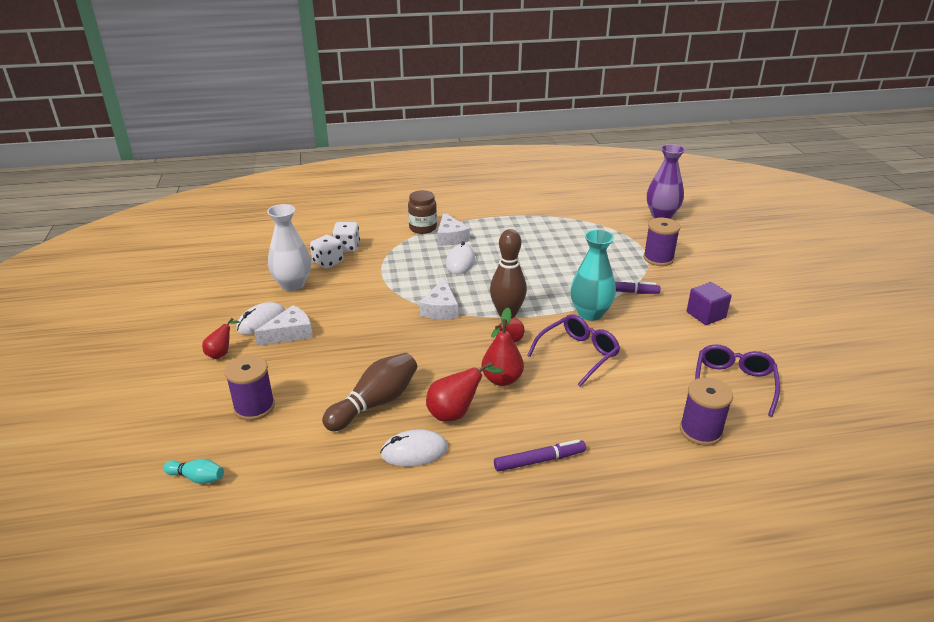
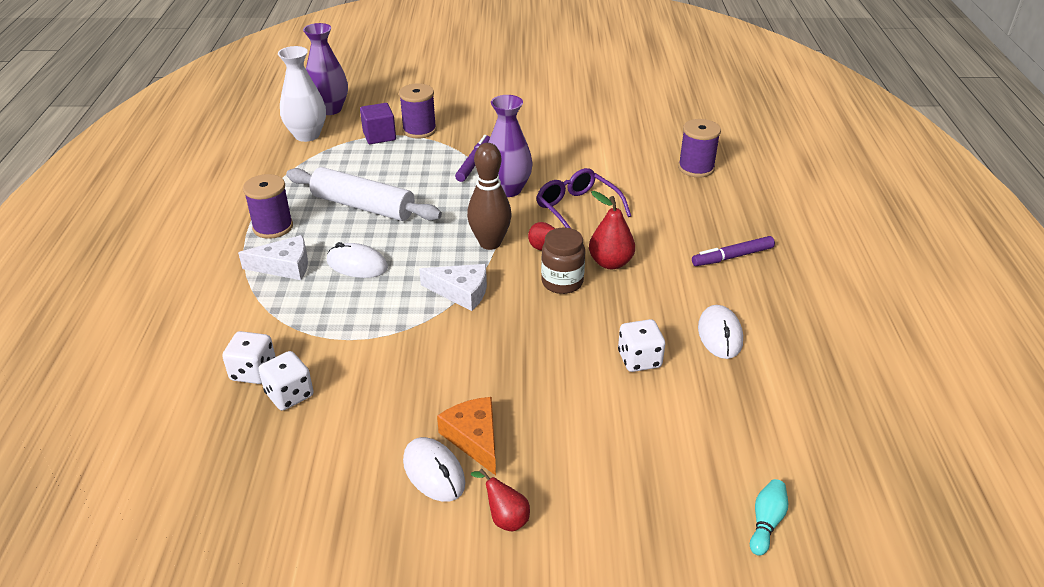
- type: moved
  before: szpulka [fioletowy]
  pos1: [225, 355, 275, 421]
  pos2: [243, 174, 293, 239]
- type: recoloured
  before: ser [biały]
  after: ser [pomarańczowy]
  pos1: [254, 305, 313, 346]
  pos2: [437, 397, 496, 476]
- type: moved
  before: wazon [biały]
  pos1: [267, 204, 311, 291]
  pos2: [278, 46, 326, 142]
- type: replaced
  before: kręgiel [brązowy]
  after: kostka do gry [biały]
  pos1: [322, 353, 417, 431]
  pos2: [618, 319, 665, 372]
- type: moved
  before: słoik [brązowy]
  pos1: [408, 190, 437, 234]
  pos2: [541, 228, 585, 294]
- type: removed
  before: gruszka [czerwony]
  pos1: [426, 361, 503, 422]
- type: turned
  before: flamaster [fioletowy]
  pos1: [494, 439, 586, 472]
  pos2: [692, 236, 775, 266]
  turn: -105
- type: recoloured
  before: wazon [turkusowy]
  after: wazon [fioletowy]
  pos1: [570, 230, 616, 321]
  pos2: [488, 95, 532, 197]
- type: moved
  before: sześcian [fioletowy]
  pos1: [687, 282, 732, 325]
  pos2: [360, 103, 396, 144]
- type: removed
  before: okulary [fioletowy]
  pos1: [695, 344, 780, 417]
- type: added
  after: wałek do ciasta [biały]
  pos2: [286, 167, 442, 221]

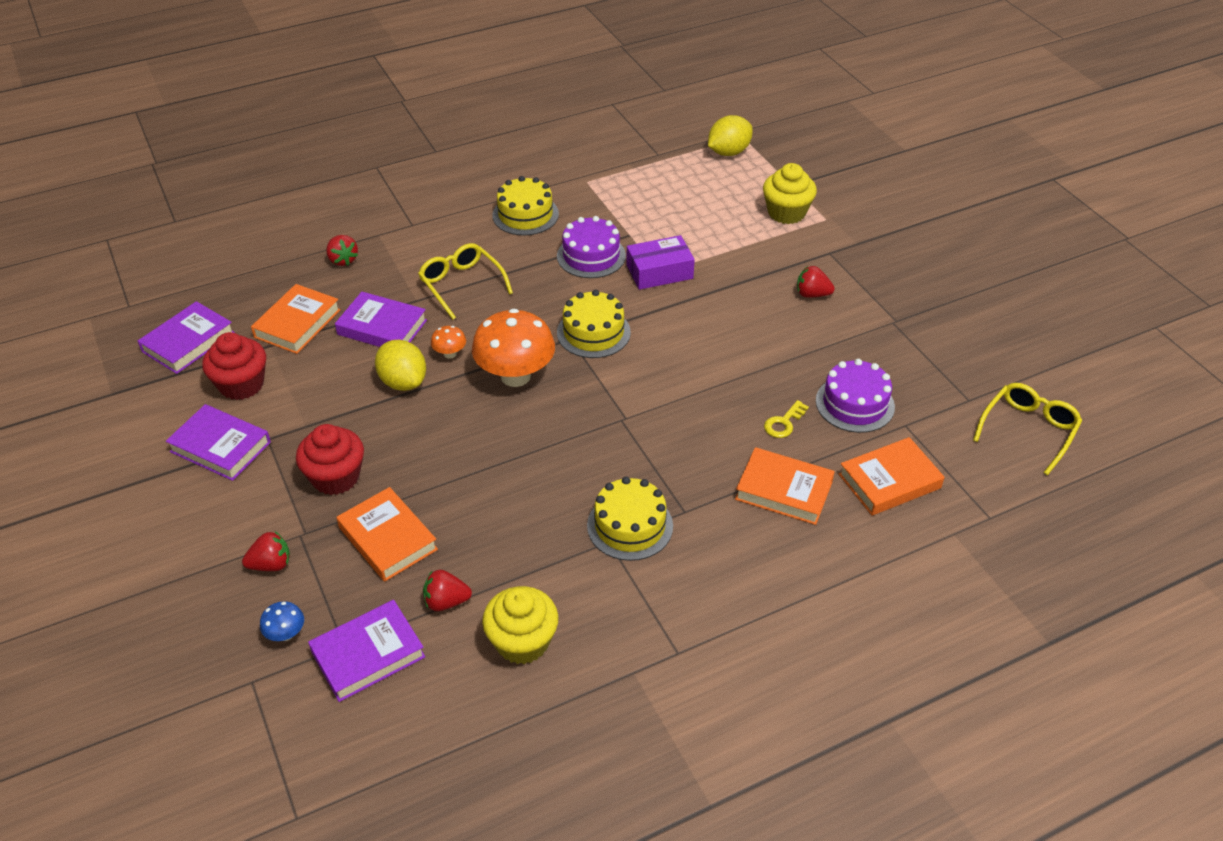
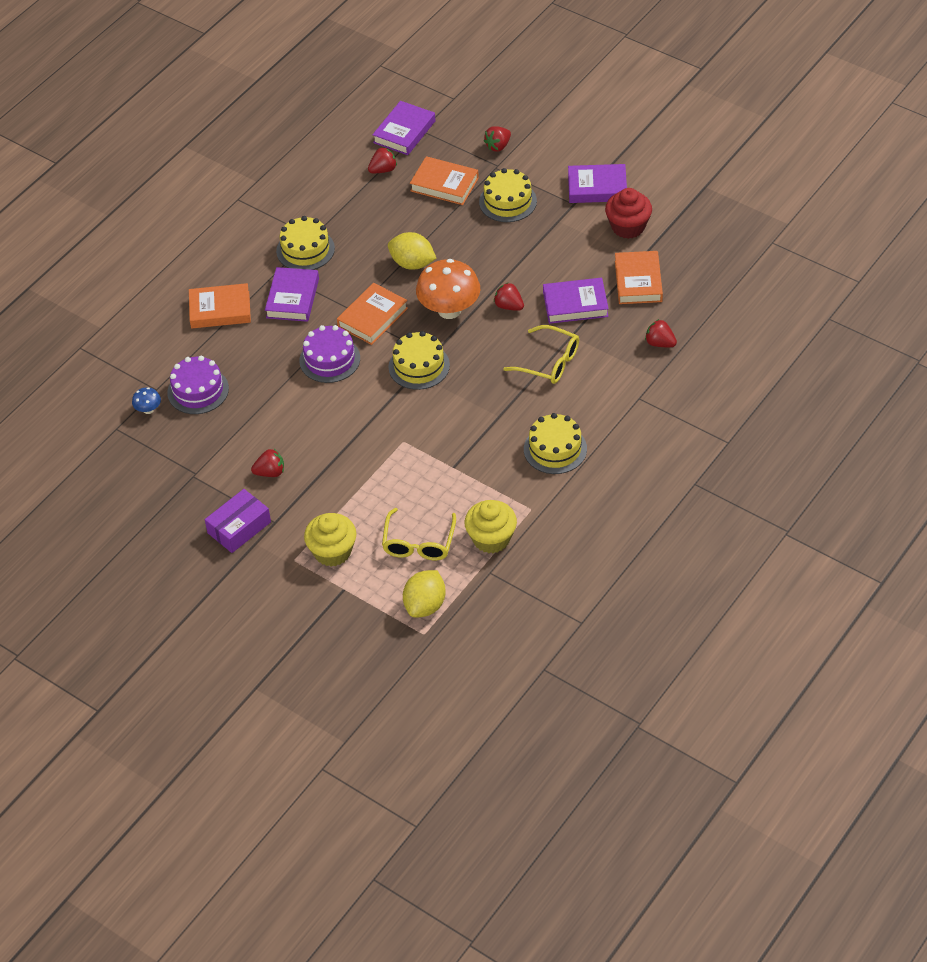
- type: moved
  before: książka [fioletowy]
  pos1: [138, 301, 235, 374]
  pos2: [265, 267, 319, 322]
- type: moved
  before: grzyb [niebieski]
  pos1: [260, 601, 304, 641]
  pos2: [132, 387, 161, 414]
- type: replaced
  before: muffinka [czerwony]
  after: tort [żółty]
  pos1: [296, 424, 364, 495]
  pos2: [479, 168, 537, 222]
- type: moved
  before: cytryna [żółty]
  pos1: [375, 340, 426, 391]
  pos2: [388, 232, 437, 270]
- type: replaced
  before: grzyb [pomarańczowy]
  after: truskawka [czerwony]
  pos1: [431, 326, 466, 359]
  pos2: [494, 282, 524, 311]
- type: moved
  before: muffinka [żółty]
  pos1: [482, 586, 558, 664]
  pos2: [464, 500, 517, 553]
- type: moved
  before: tort [fioletowy]
  pos1: [557, 216, 626, 278]
  pos2: [299, 325, 360, 383]
- type: moved
  before: pudełko [fioletowy]
  pos1: [626, 235, 695, 290]
  pos2: [205, 489, 271, 553]
- type: removed
  before: klucz [żółty]
  pos1: [764, 400, 809, 438]
- type: moved
  before: książka [pomarańczowy]
  pos1: [839, 437, 945, 515]
  pos2: [337, 283, 408, 345]
- type: moved
  before: okulary [żółty]
  pos1: [973, 383, 1082, 475]
  pos2: [382, 508, 456, 560]

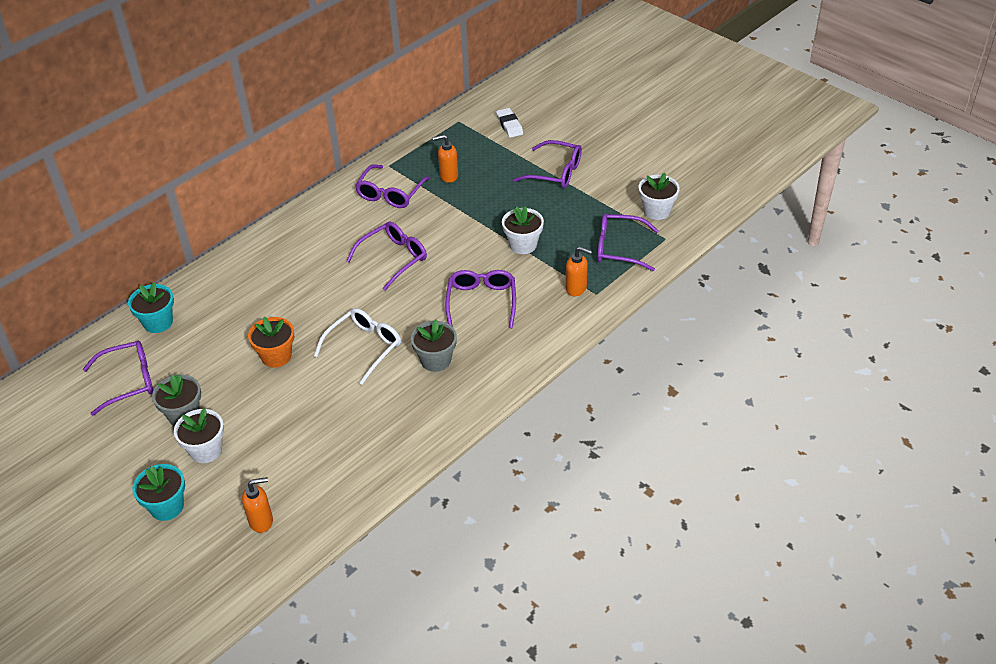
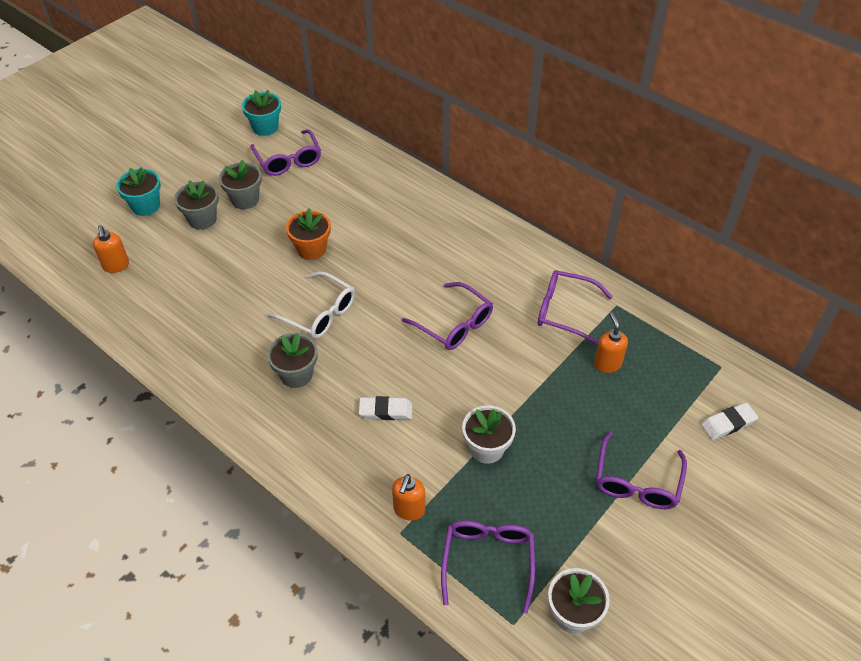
- type: moved
  before: doniczka [turkusowy]
  pos1: [128, 282, 174, 333]
  pos2: [242, 90, 281, 136]
- type: recoloured
  before: doniczka [biały]
  after: doniczka [szary]
  pos1: [174, 408, 224, 463]
  pos2: [174, 180, 219, 230]
- type: replaced
  before: okulary [fioletowy]
  after: gumka do mazania [biały]
  pos1: [445, 270, 516, 328]
  pos2: [359, 396, 413, 420]

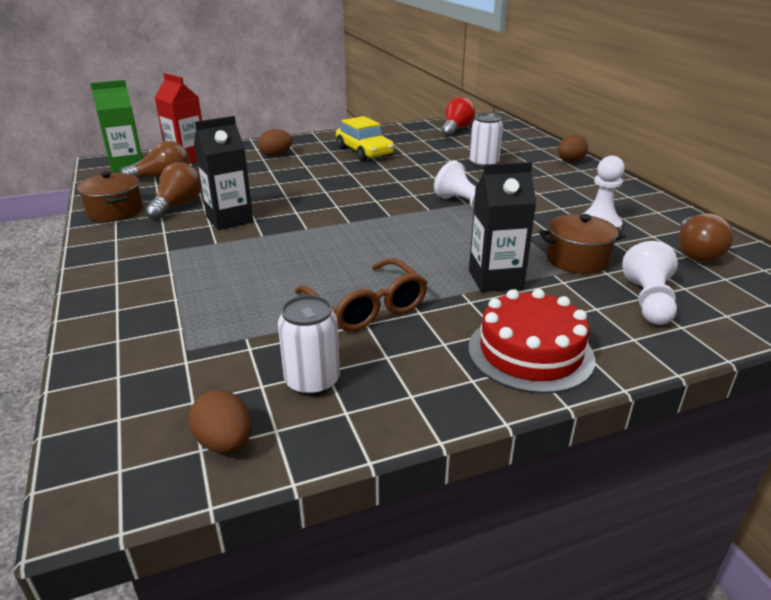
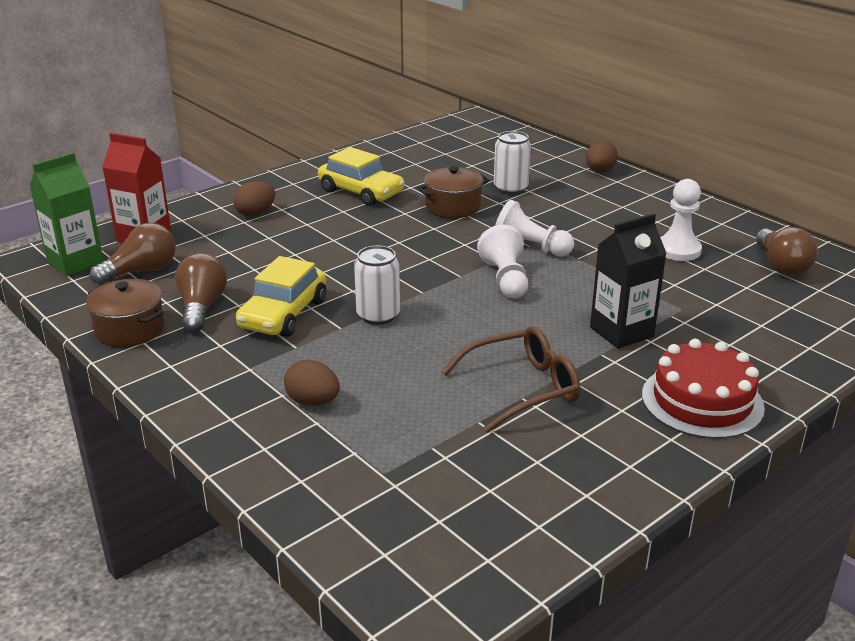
- type: moved
  before: jajko [brązowy]
  pos1: [188, 390, 252, 453]
  pos2: [284, 360, 340, 406]
- type: replaced
  before: karton mleka [czarny]
  after: samochód [żółty]
  pos1: [194, 116, 253, 230]
  pos2: [236, 256, 326, 337]
- type: moved
  before: puszka [biały]
  pos1: [278, 295, 340, 396]
  pos2: [354, 246, 400, 325]
- type: turned
  before: okulary [brązowy]
  pos1: [295, 258, 428, 331]
  pos2: [442, 326, 580, 432]
  turn: -60
- type: removed
  before: żarówka [czerwony]
  pos1: [442, 97, 475, 137]
- type: moved
  before: garnek [brązowy]
  pos1: [539, 214, 626, 274]
  pos2: [417, 166, 489, 218]
- type: moved
  before: pionek [biały]
  pos1: [622, 241, 678, 325]
  pos2: [477, 225, 528, 298]

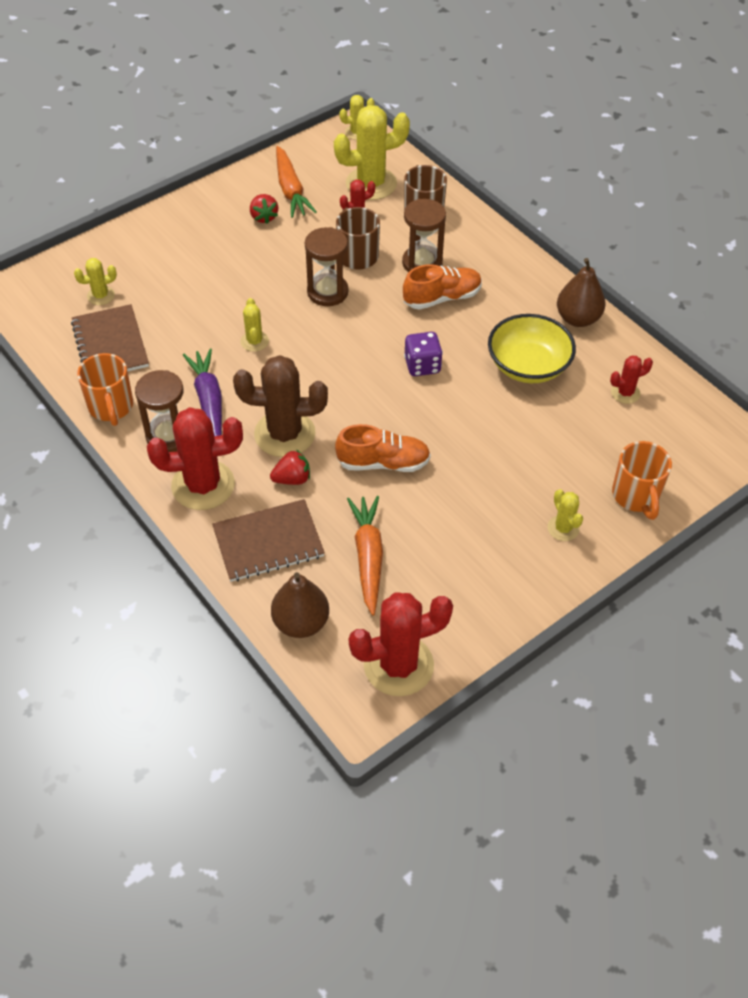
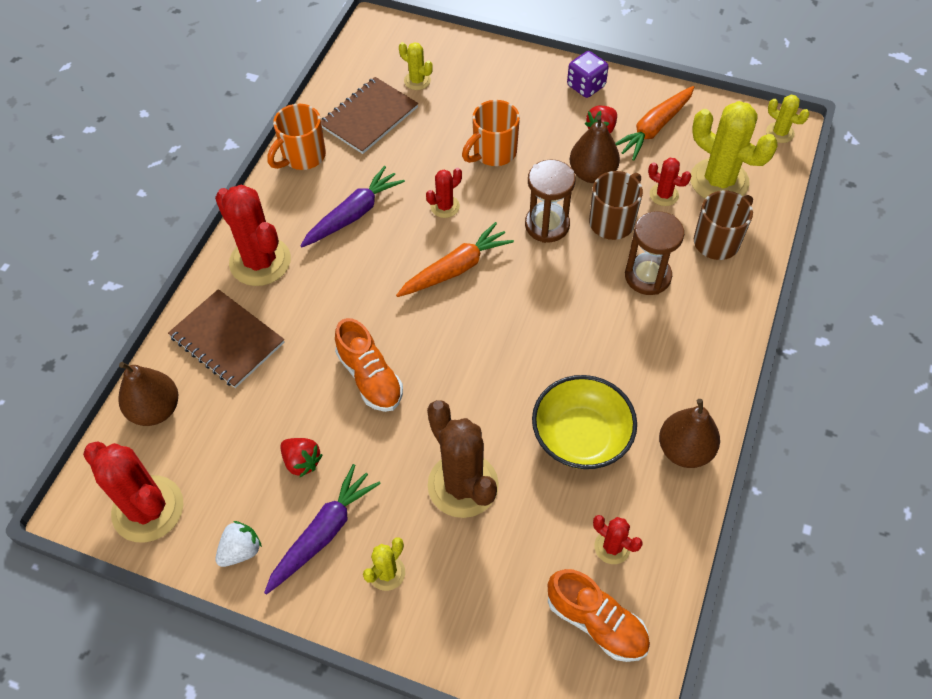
- type: removed
  before: klepsydra [brązowy]
  pos1: [135, 370, 183, 452]
- type: moved
  before: kaktus [brązowy]
  pos1: [233, 355, 328, 457]
  pos2: [427, 400, 499, 518]
- type: recoloured
  before: kaktus [żółty]
  after: kaktus [czerwony]
  pos1: [240, 298, 269, 352]
  pos2: [426, 168, 462, 218]
- type: moved
  before: truskawka [czerwony]
  pos1: [270, 449, 310, 485]
  pos2: [280, 438, 322, 477]
- type: moved
  before: marchewka [pomarańczowy]
  pos1: [347, 496, 383, 615]
  pos2: [396, 222, 514, 297]
- type: moved
  before: but [pomarańczowy]
  pos1: [403, 264, 482, 310]
  pos2: [548, 569, 650, 662]
- type: moved
  before: kostka do gry [fioletowy]
  pos1: [404, 332, 443, 376]
  pos2: [567, 51, 609, 98]
- type: moved
  before: kubek [pomarańczowy]
  pos1: [612, 441, 672, 520]
  pos2: [462, 100, 520, 166]
- type: added
  after: truskawka [biały]
  pos2: [215, 521, 262, 567]
- type: added
  after: marchewka [fioletowy]
  pos2: [264, 464, 381, 595]
- type: added
  after: gruszka [brązowy]
  pos2: [570, 115, 620, 183]

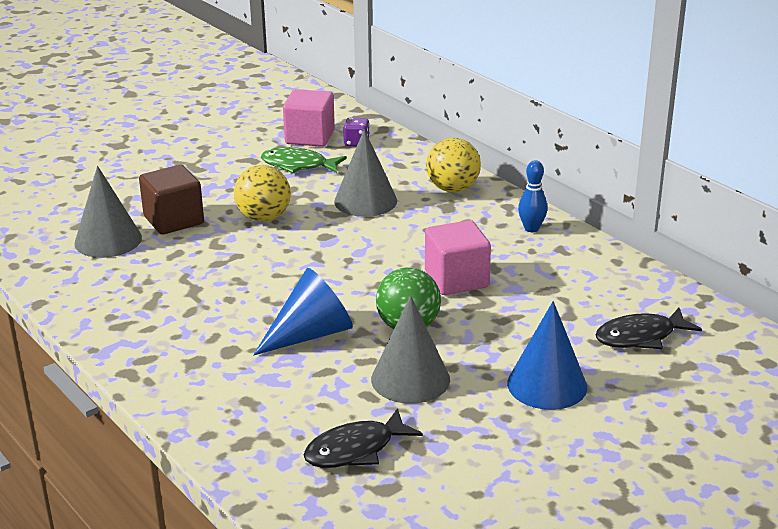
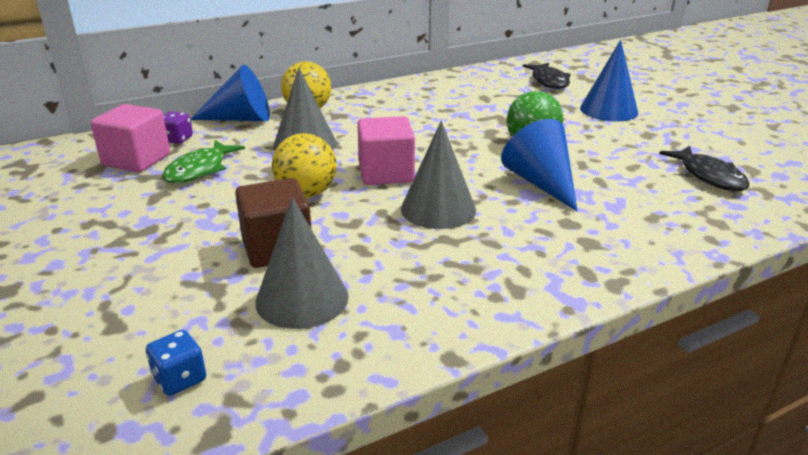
- type: moved
  before: stożek [szary]
  pos1: [371, 296, 450, 404]
  pos2: [401, 121, 476, 229]
- type: moved
  before: sześcian [różowy]
  pos1: [425, 220, 491, 295]
  pos2: [357, 116, 415, 185]
- type: removed
  before: kręgiel [niebieski]
  pos1: [518, 160, 548, 232]
- type: added
  after: kostka do gry [niebieski]
  pos2: [146, 330, 206, 396]
- type: added
  after: stożek [niebieski]
  pos2: [191, 65, 270, 121]

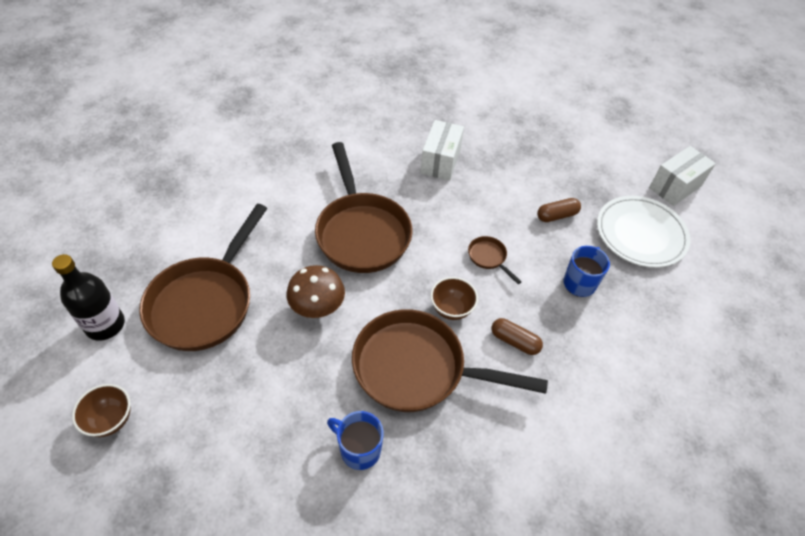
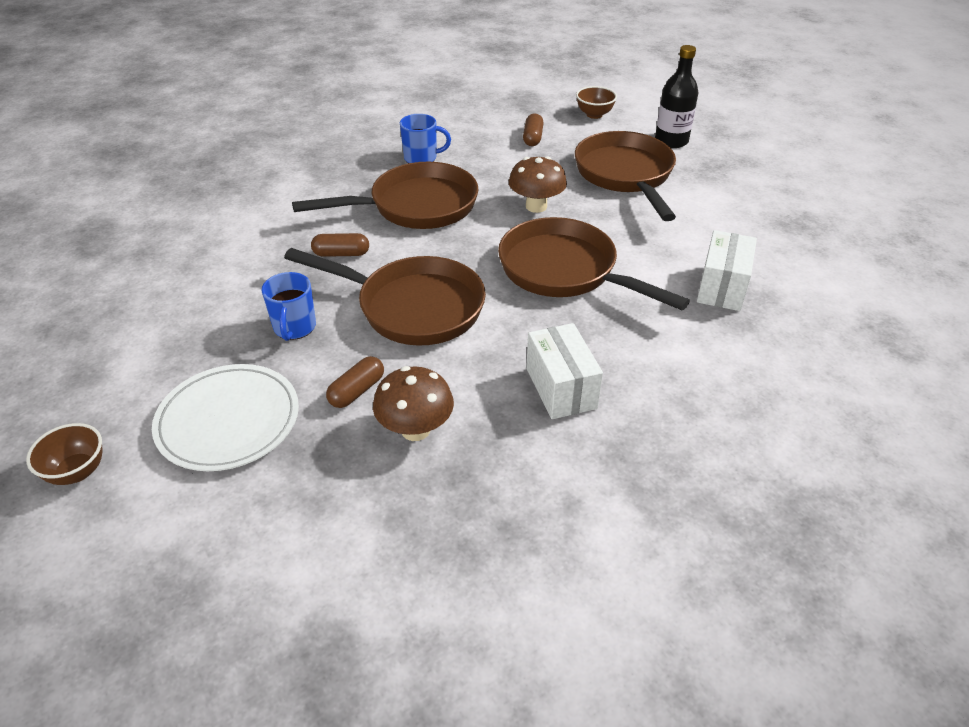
- type: moved
  before: miska [brązowy]
  pos1: [431, 277, 478, 320]
  pos2: [26, 423, 102, 485]
- type: resized
  before: patelnia [brązowy]
  pos1: [468, 236, 522, 284]
  pos2: [284, 248, 486, 346]
  scale: 2.48
- type: moved
  before: pudełko [biały]
  pos1: [649, 146, 716, 206]
  pos2: [697, 230, 757, 311]
- type: added
  after: grzyb [brązowy]
  pos2: [373, 366, 454, 441]
- type: added
  after: kapsułka [brązowy]
  pos2: [523, 113, 544, 146]

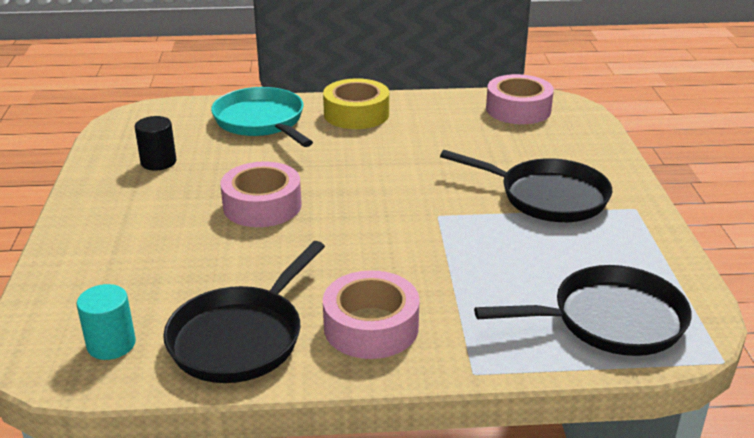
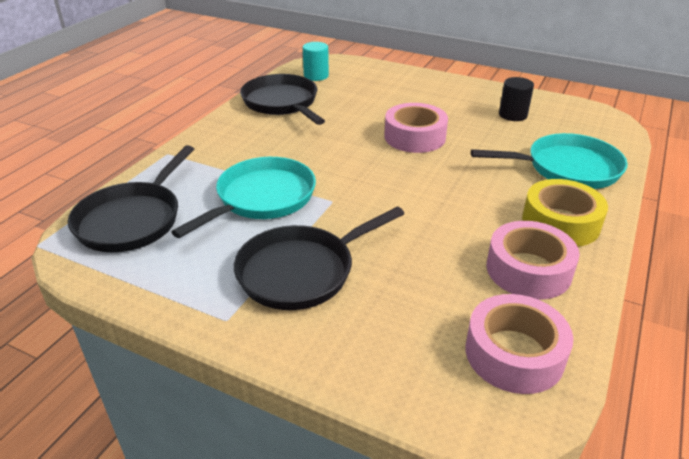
- type: moved
  before: taśma klejąca [różowy]
  pos1: [323, 270, 420, 359]
  pos2: [486, 221, 580, 300]
- type: added
  after: patelnia [turkusowy]
  pos2: [171, 157, 316, 238]

